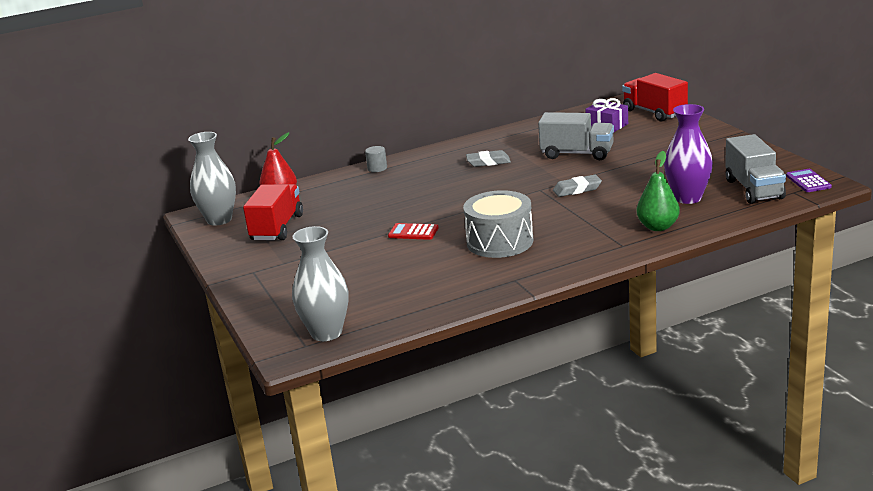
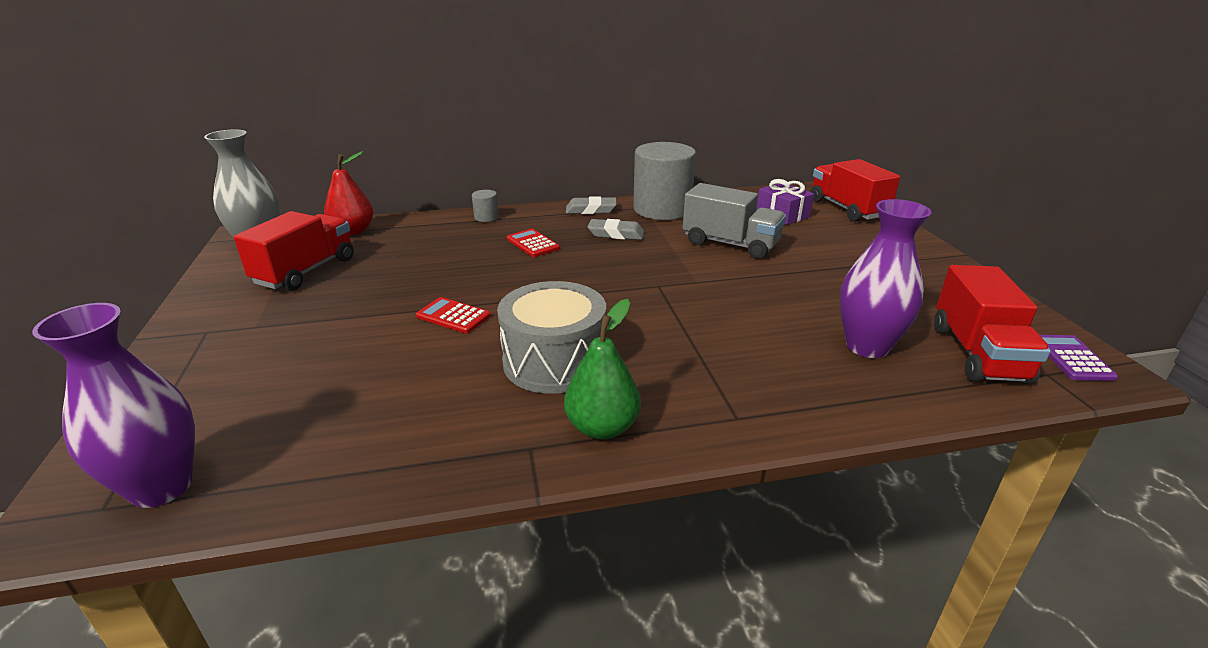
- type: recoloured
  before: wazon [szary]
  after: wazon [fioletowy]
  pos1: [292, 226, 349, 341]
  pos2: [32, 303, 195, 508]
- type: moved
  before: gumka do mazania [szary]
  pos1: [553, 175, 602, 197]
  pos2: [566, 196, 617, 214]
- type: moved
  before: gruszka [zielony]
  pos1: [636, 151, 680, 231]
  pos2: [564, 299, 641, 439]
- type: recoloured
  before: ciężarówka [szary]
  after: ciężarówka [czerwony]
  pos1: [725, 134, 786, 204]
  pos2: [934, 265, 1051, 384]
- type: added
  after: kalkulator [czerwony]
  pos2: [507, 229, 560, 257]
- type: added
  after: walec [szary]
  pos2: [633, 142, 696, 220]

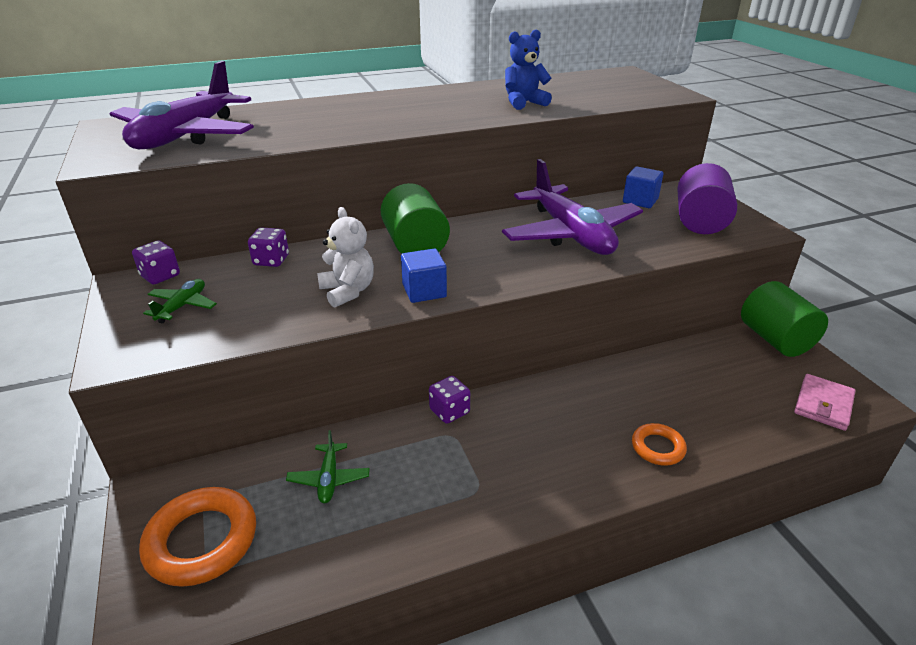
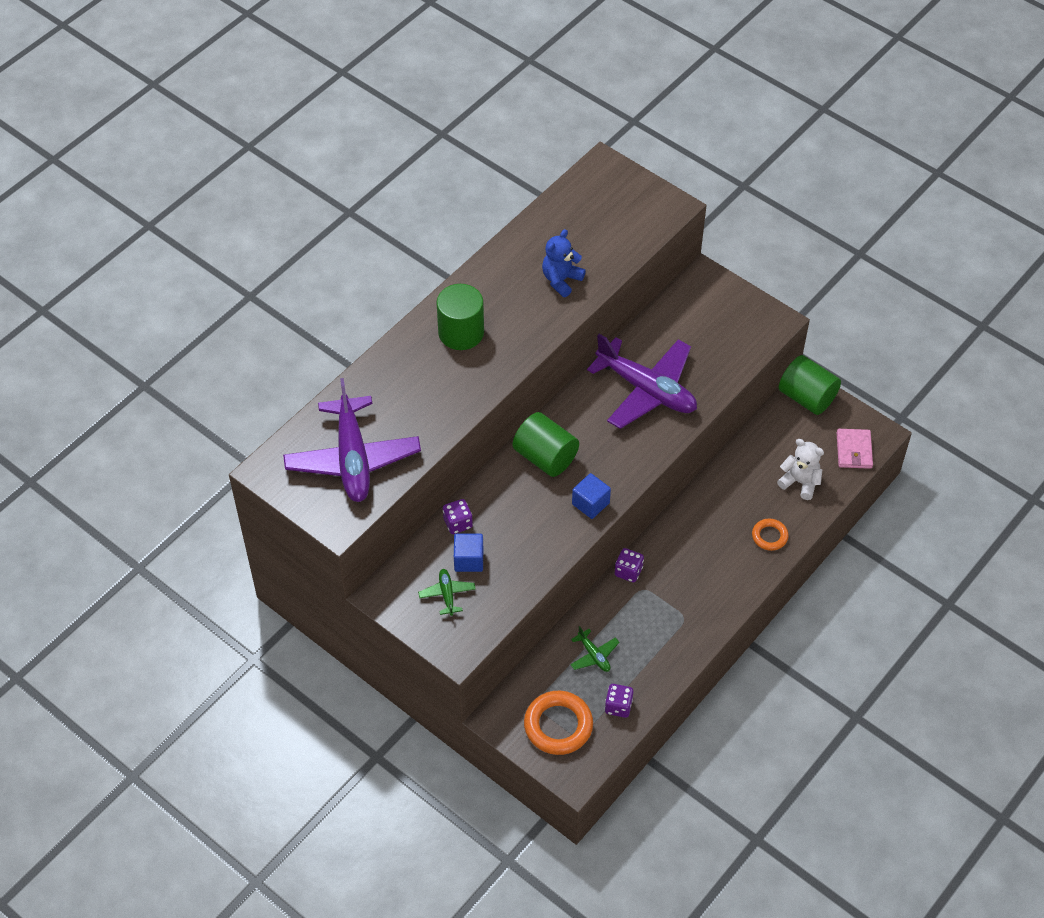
- type: moved
  before: kostka do gry [fioletowy]
  pos1: [132, 240, 180, 284]
  pos2: [605, 684, 634, 718]
- type: moved
  before: miś [biały]
  pos1: [317, 207, 374, 308]
  pos2: [777, 439, 824, 500]
- type: moved
  before: sześcian [niebieski]
  pos1: [623, 166, 664, 208]
  pos2: [454, 534, 483, 572]
- type: removed
  before: walec [fioletowy]
  pos1: [677, 163, 737, 234]
- type: added
  after: walec [zielony]
  pos2: [436, 284, 484, 350]

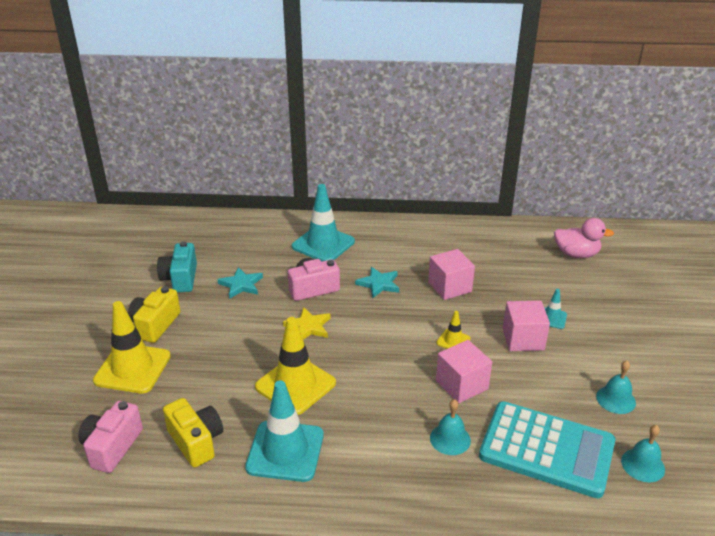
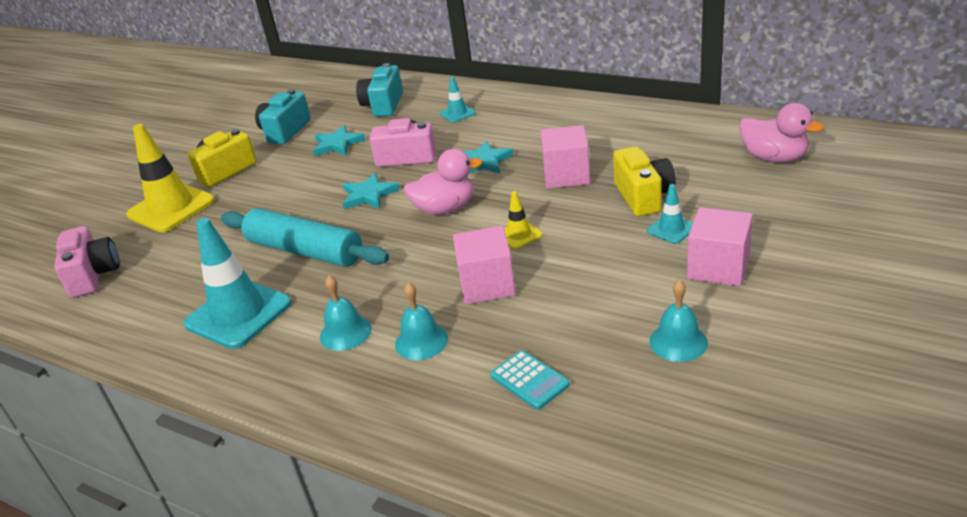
- type: turned
  before: aparat fotograficzny [różowy]
  pos1: [78, 401, 143, 473]
  pos2: [54, 226, 120, 298]
  turn: 120
- type: moved
  before: aparat fotograficzny [żółty]
  pos1: [163, 398, 223, 468]
  pos2: [613, 146, 676, 216]
- type: replaced
  before: pachołek [żółty]
  after: wałek do ciasta [turkusowy]
  pos1: [255, 317, 336, 415]
  pos2: [221, 208, 389, 267]
- type: recoloured
  before: gwiazda [żółty]
  after: gwiazda [turkusowy]
  pos1: [283, 307, 331, 339]
  pos2: [343, 173, 400, 209]
- type: resized
  before: pachołek [turkusowy]
  pos1: [292, 184, 355, 262]
  pos2: [440, 76, 476, 123]
  scale: 0.47
- type: resized
  before: kalkulator [turkusowy]
  pos1: [479, 401, 615, 498]
  pos2: [490, 350, 570, 410]
  scale: 0.41
- type: moved
  before: sześcian [różowy]
  pos1: [503, 301, 550, 351]
  pos2: [687, 207, 753, 286]
- type: moved
  before: dzwonek [turkusowy]
  pos1: [621, 425, 665, 482]
  pos2: [320, 276, 372, 351]
- type: added
  after: aparat fotograficzny [turkusowy]
  pos2: [356, 63, 403, 117]
- type: added
  after: kaczka [różowy]
  pos2: [403, 149, 483, 215]

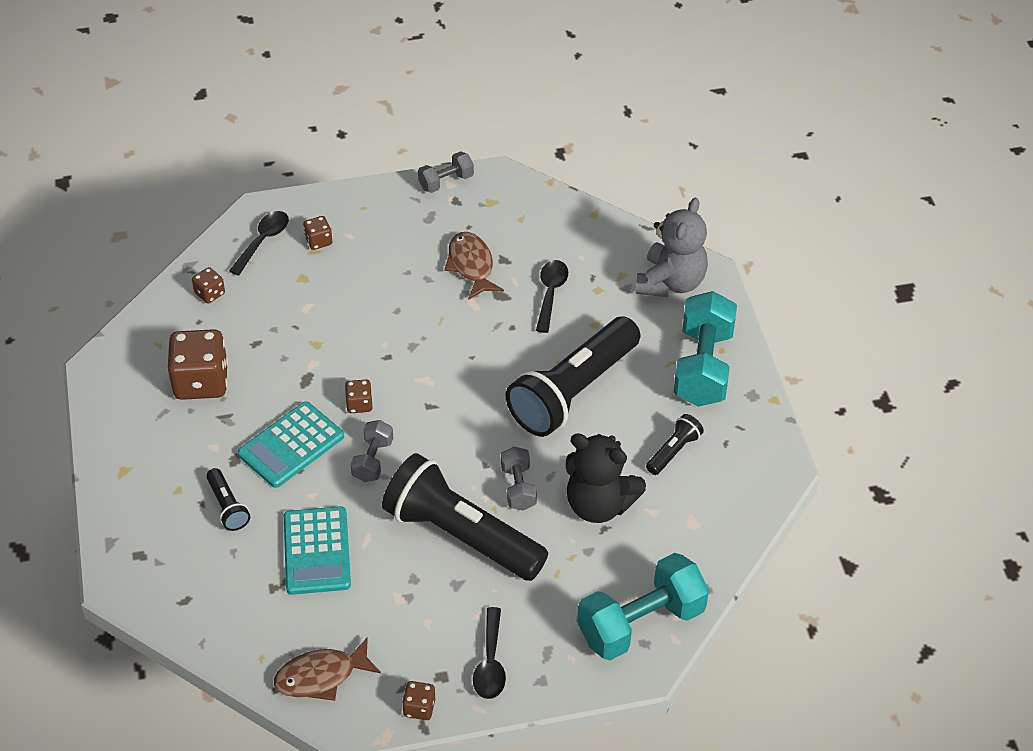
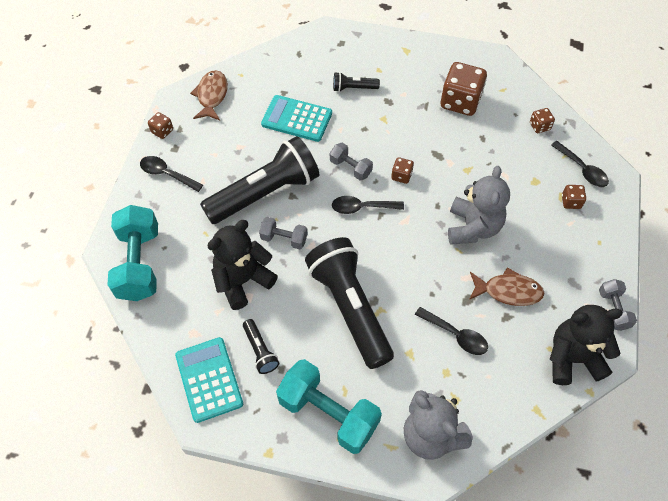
- type: moved
  before: kalkulator [turkusowy]
  pos1: [238, 402, 344, 488]
  pos2: [175, 337, 243, 423]
- type: added
  after: łyżka [czarny]
  pos2: [332, 196, 404, 214]
- type: added
  after: miś [szary]
  pos2: [448, 166, 510, 245]
- type: added
  after: miś [czarny]
  pos2: [550, 305, 623, 385]

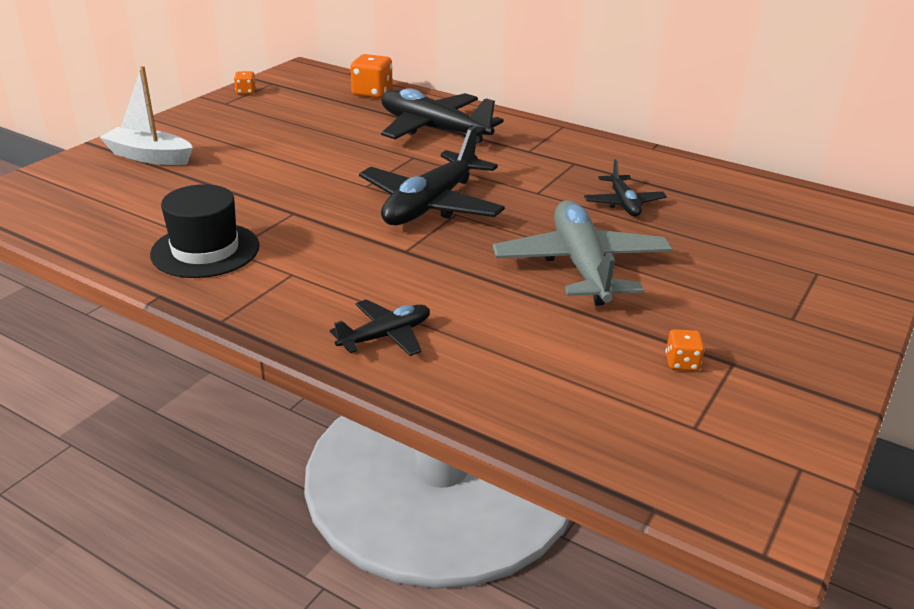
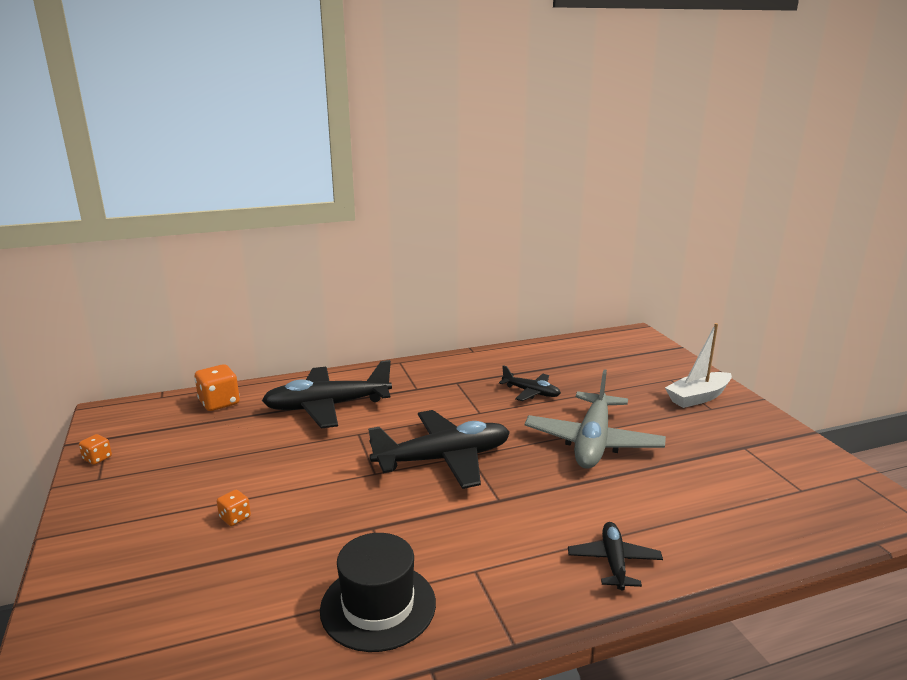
- type: moved
  before: łódka [biały]
  pos1: [99, 66, 193, 165]
  pos2: [665, 323, 732, 408]
- type: turned
  before: samolot [czarny]
  pos1: [359, 126, 505, 225]
  pos2: [368, 410, 510, 489]
  turn: -90
- type: turned
  before: samolot [szary]
  pos1: [493, 200, 672, 306]
  pos2: [525, 369, 666, 469]
  turn: -105
- type: moved
  before: kostka do gry [pomarańczowy]
  pos1: [666, 329, 705, 371]
  pos2: [217, 490, 251, 526]

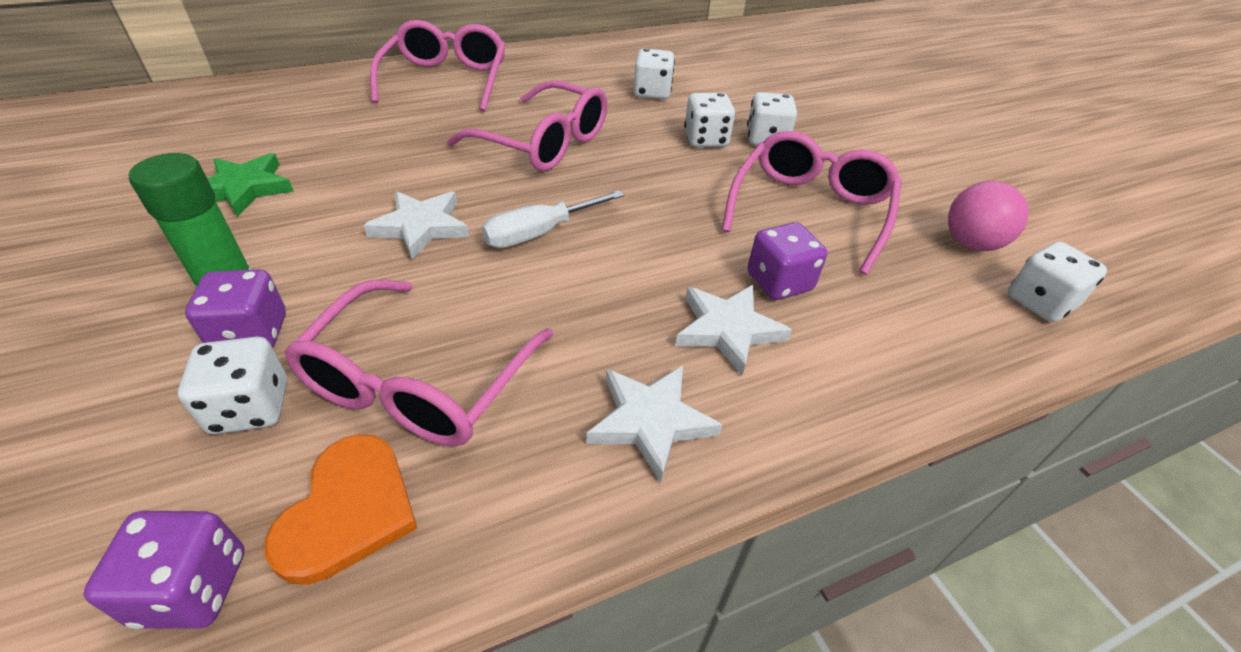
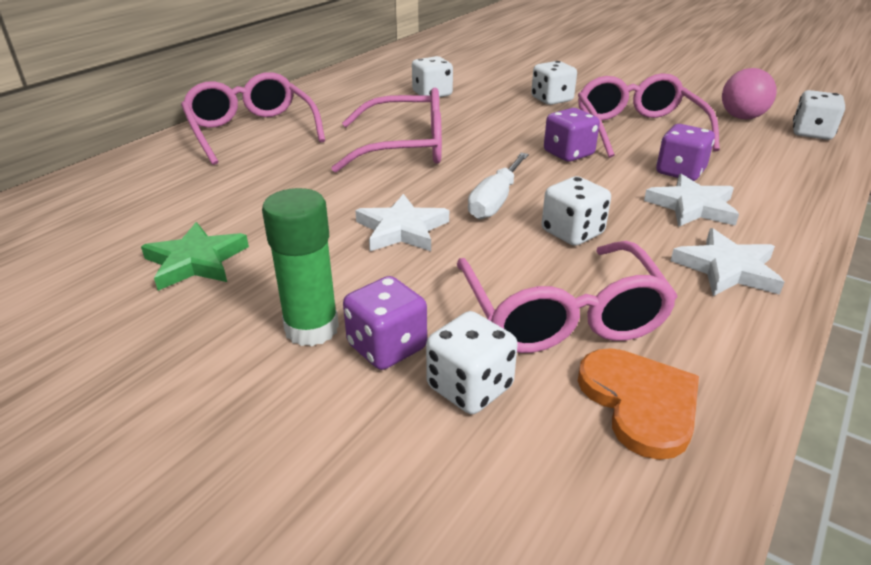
- type: moved
  before: kostka do gry [fioletowy]
  pos1: [83, 511, 245, 629]
  pos2: [544, 108, 600, 162]
- type: moved
  before: kostka do gry [biały]
  pos1: [684, 93, 735, 147]
  pos2: [542, 176, 611, 246]

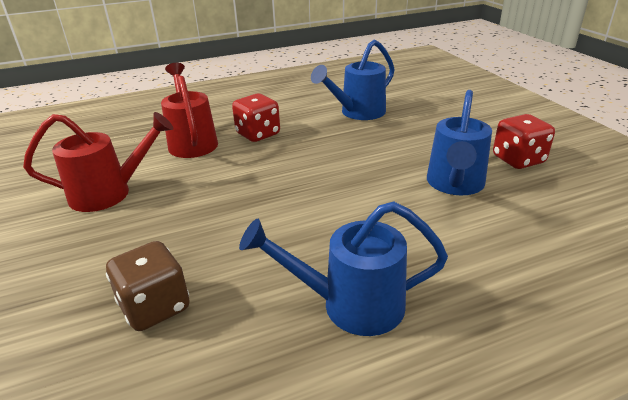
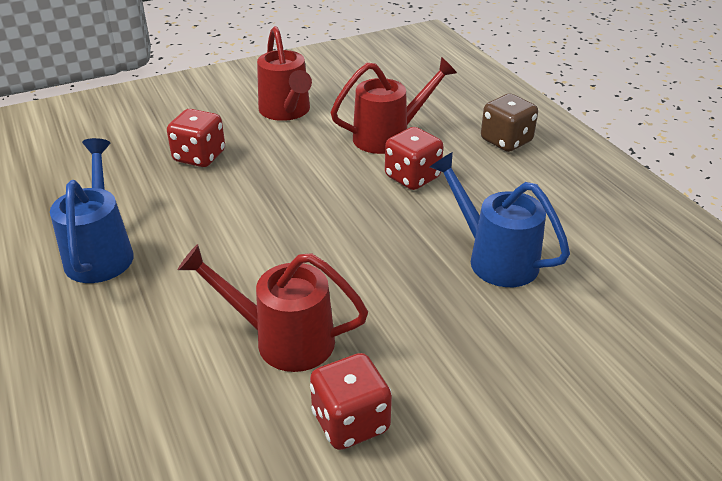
- type: moved
  before: kostka do gry [brązowy]
  pos1: [106, 241, 190, 331]
  pos2: [481, 93, 538, 152]
- type: recoloured
  before: konewka [niebieski]
  after: konewka [czerwony]
  pos1: [427, 90, 492, 195]
  pos2: [178, 244, 368, 372]
- type: added
  after: kostka do gry [czerwony]
  pos2: [167, 109, 225, 167]

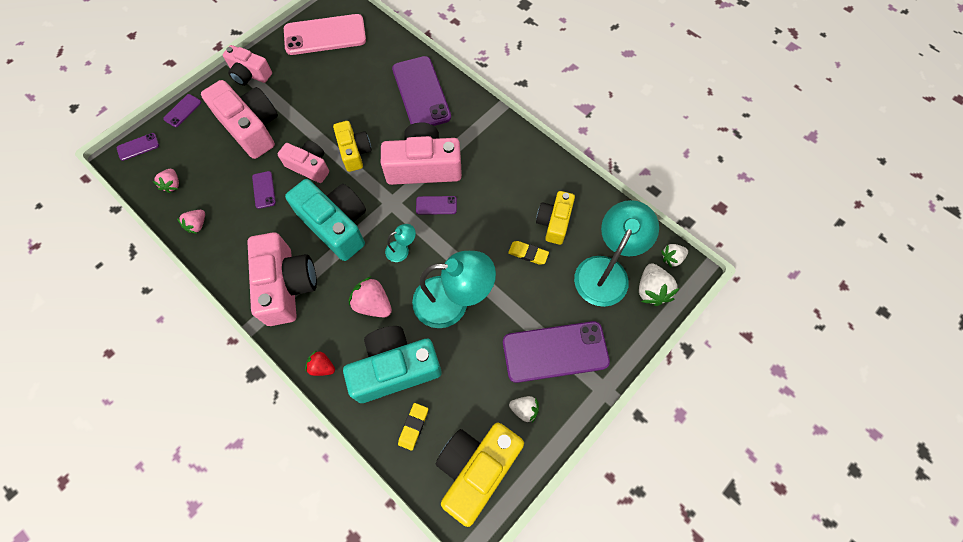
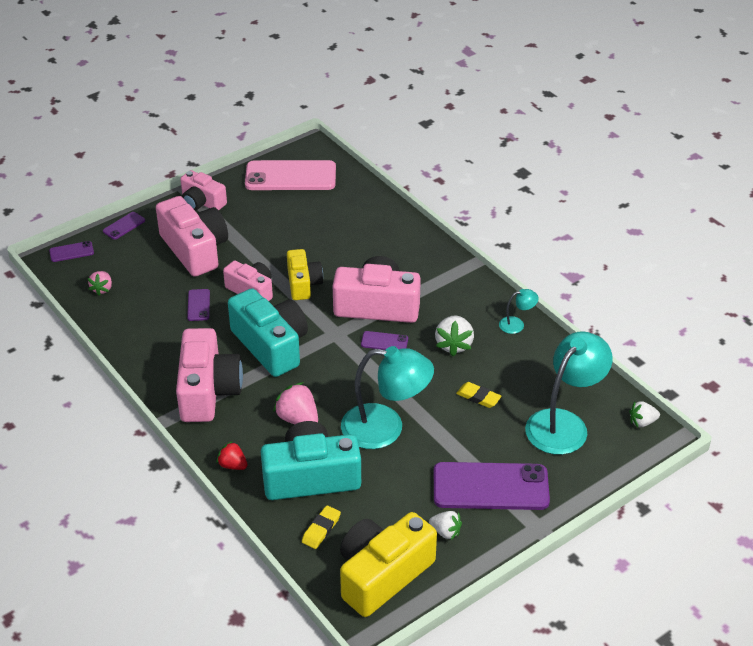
- type: removed
  before: truskawka [różowy]
  pos1: [177, 210, 205, 234]
- type: moved
  before: lampka [turkusowy]
  pos1: [385, 224, 416, 262]
  pos2: [499, 289, 538, 334]
- type: removed
  before: telefon [fioletowy]
  pos1: [392, 56, 451, 126]
- type: removed
  before: aparat fotograficzny [żółty]
  pos1: [536, 191, 575, 245]
- type: moved
  before: truskawka [biały]
  pos1: [639, 263, 680, 306]
  pos2: [435, 316, 474, 356]

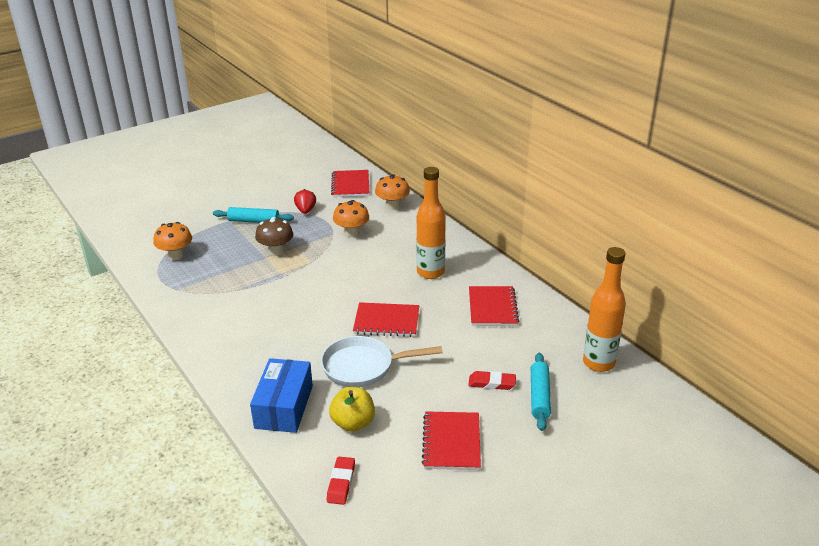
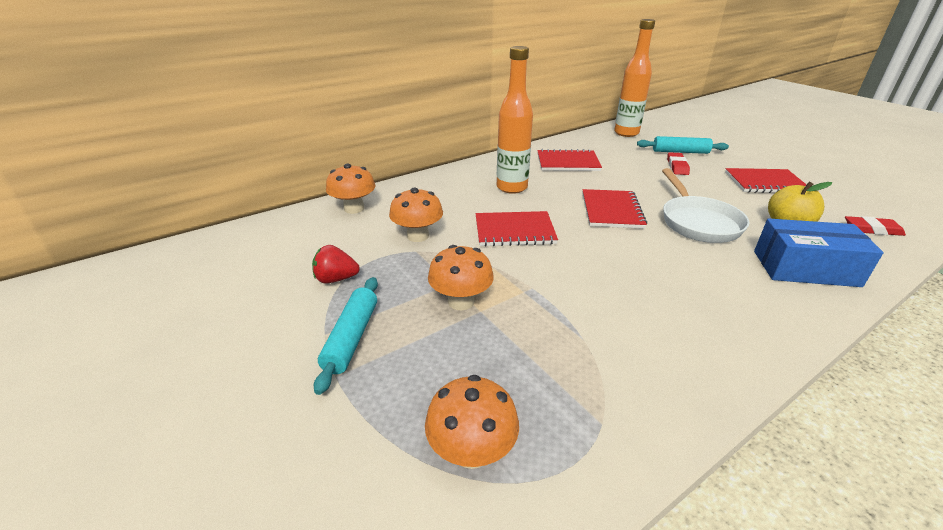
- type: recoloured
  before: grzyb [brązowy]
  after: grzyb [pomarańczowy]
  pos1: [255, 217, 293, 256]
  pos2: [428, 245, 494, 310]
- type: moved
  before: zeszyt [czerwony]
  pos1: [331, 170, 369, 197]
  pos2: [476, 211, 558, 247]

